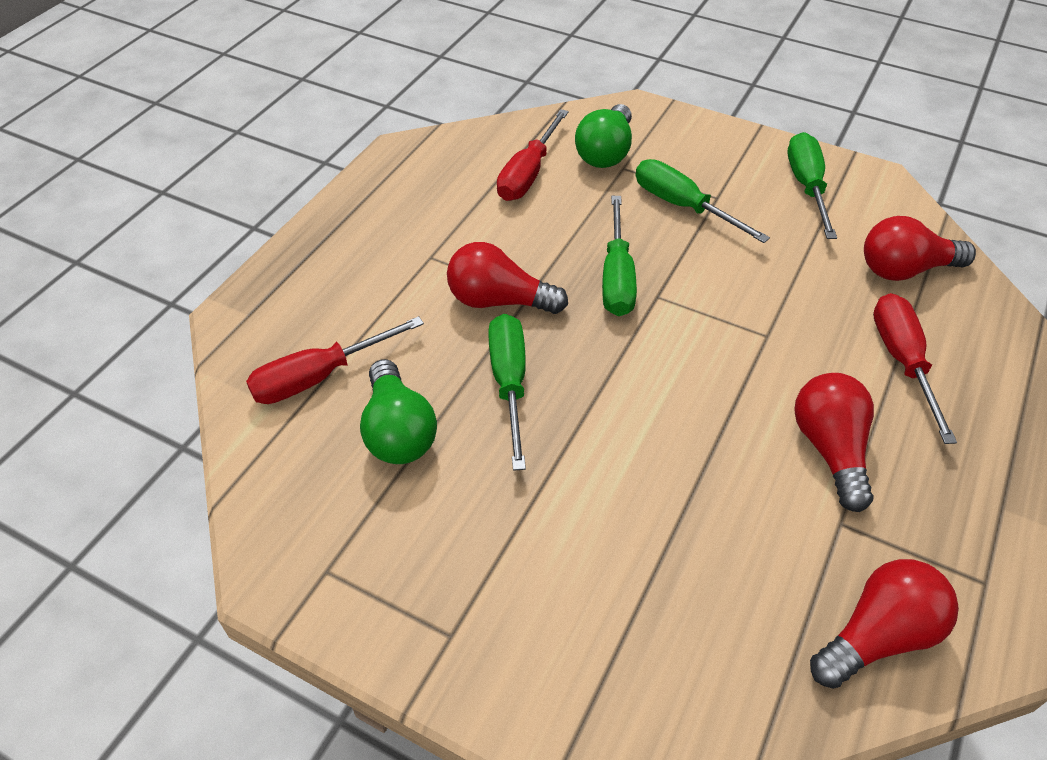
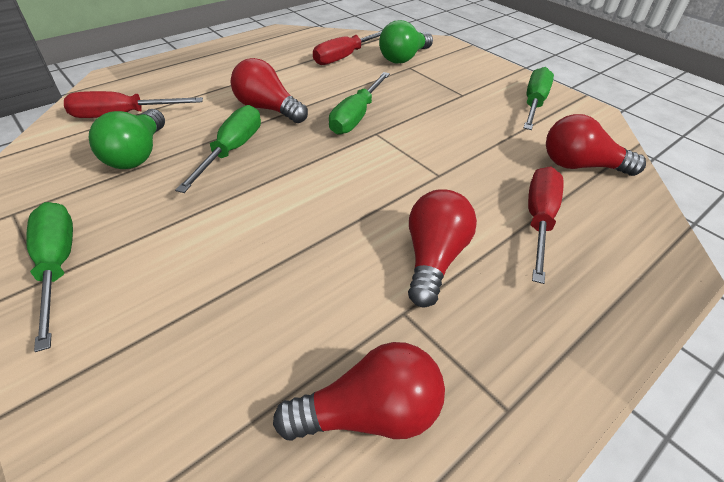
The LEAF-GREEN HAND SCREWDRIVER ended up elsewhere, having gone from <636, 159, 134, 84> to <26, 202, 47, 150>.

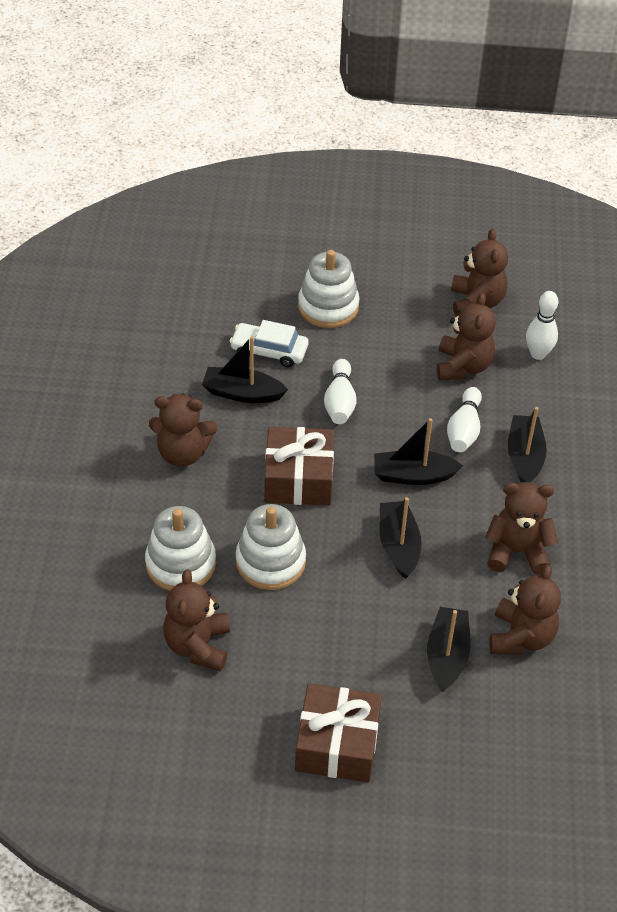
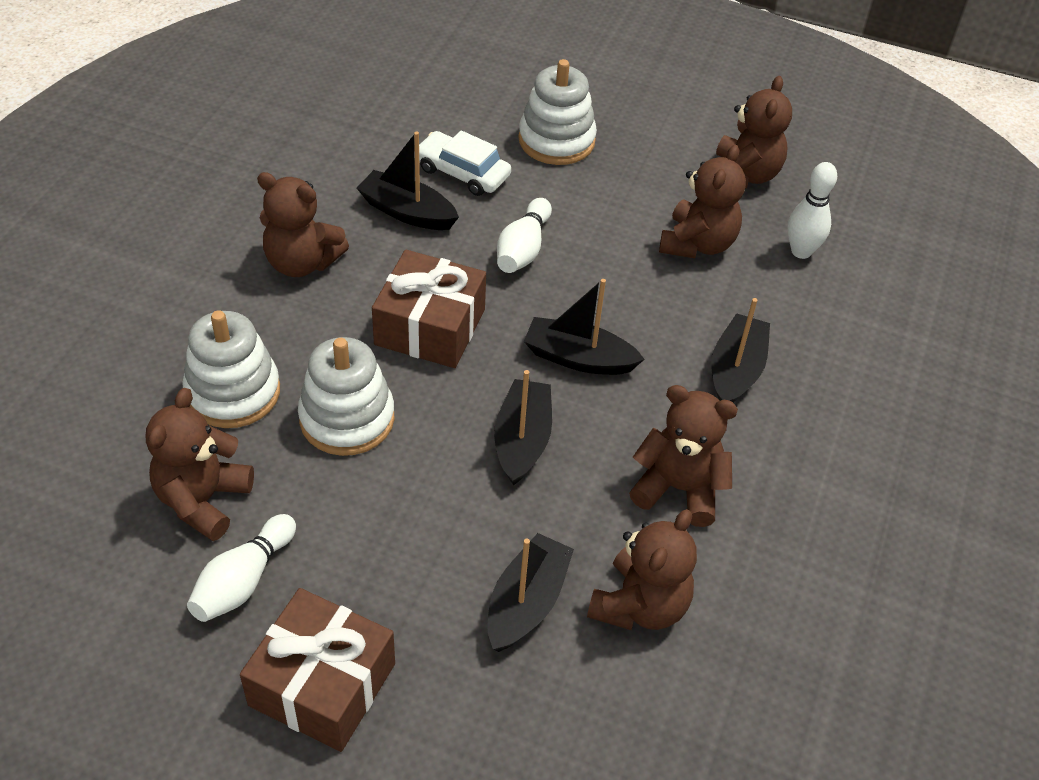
The SNOW-WHITE SKITTLE ended up elsewhere, having gone from <447, 387, 35, 65> to <187, 514, 109, 108>.

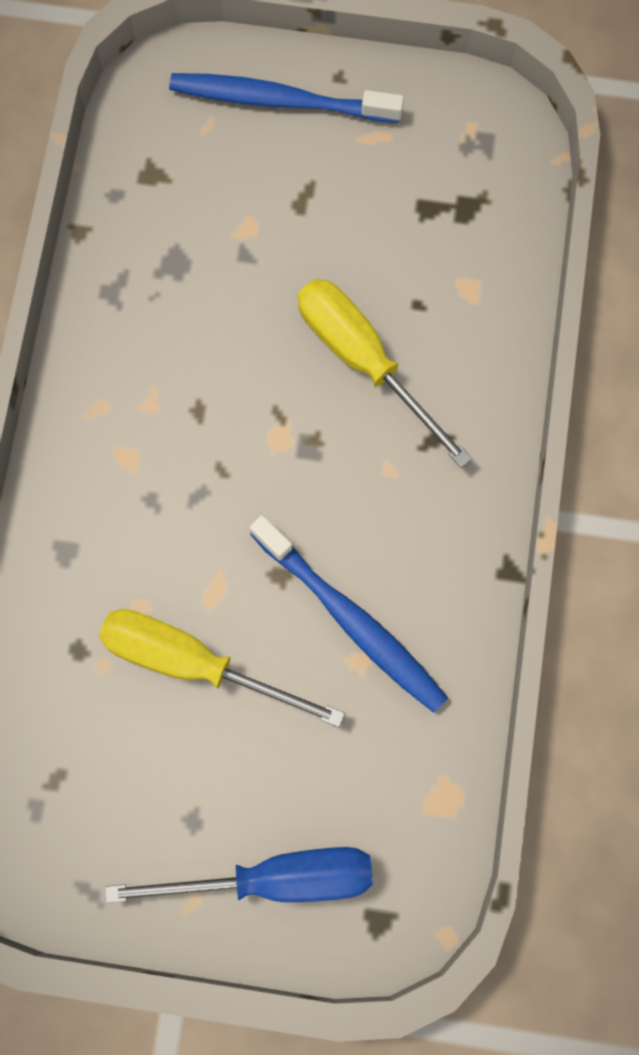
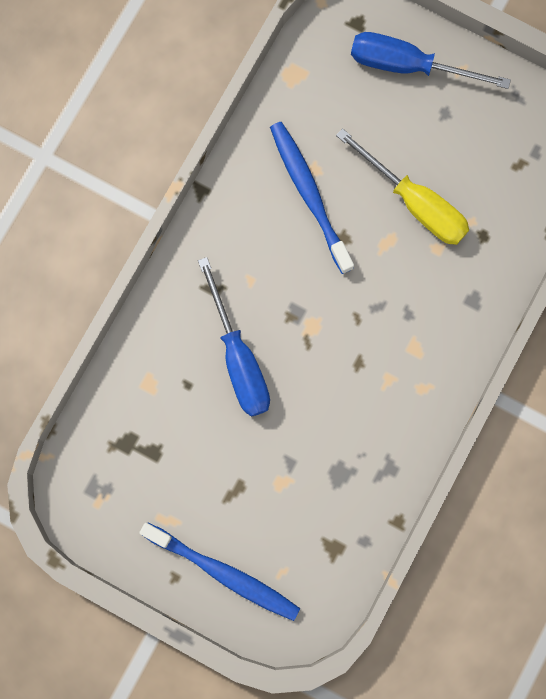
What was the BRIGHT YELLOW HAND SCREWDRIVER at <298, 279, 174, 189> turned into the BLUE HAND SCREWDRIVER at <198, 257, 72, 160>.

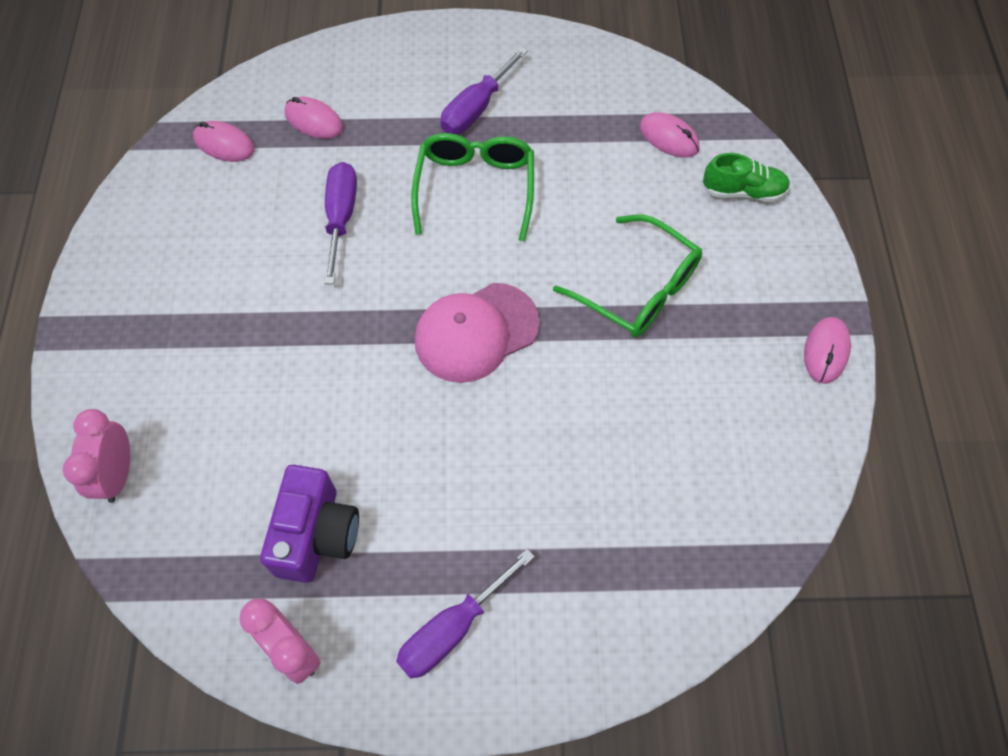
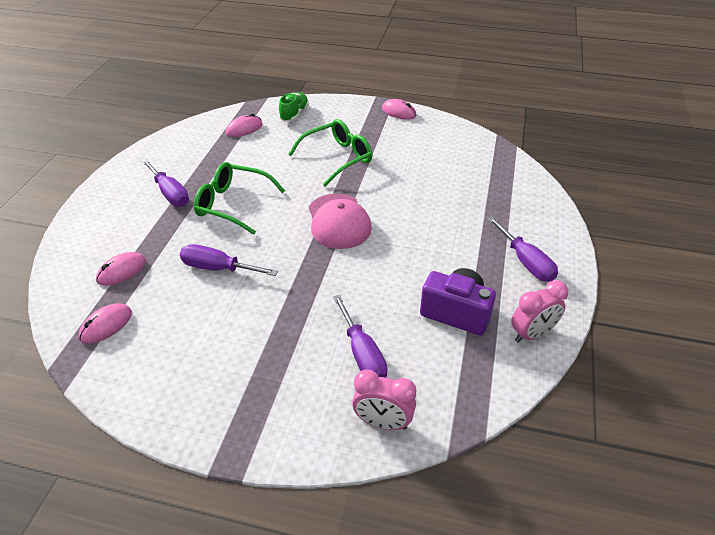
The second view gained the PURPLE HAND SCREWDRIVER at <333, 295, 55, 83>.

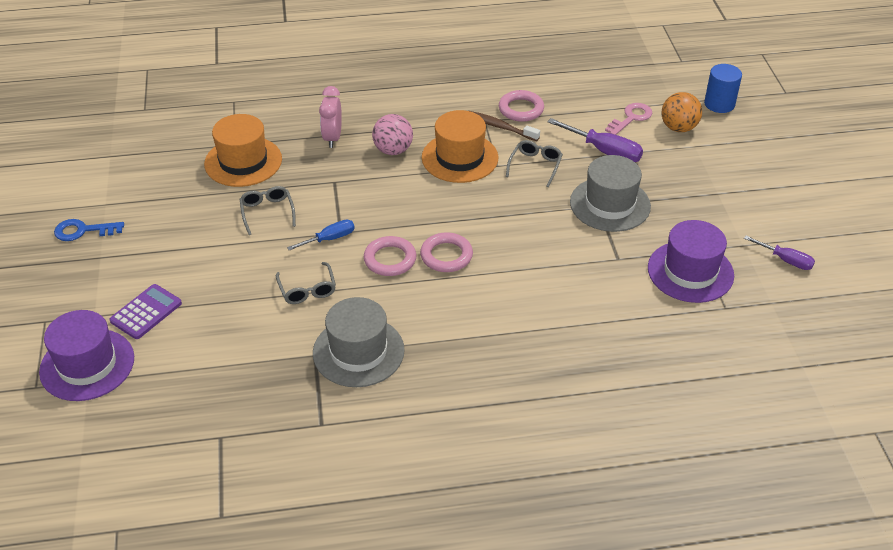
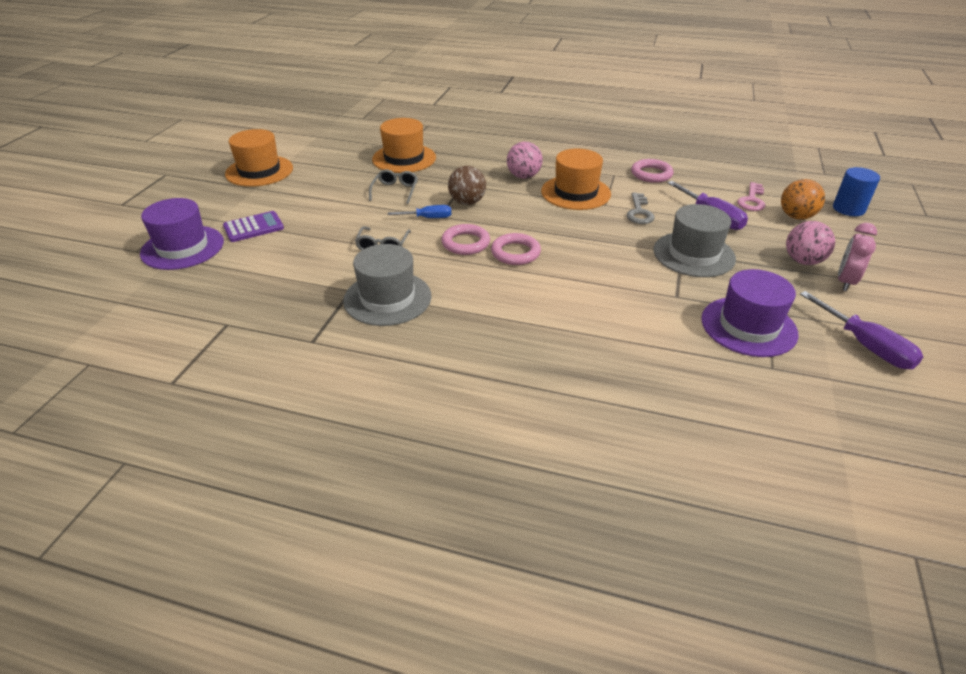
Where the BLUE DOOR KEY stood at <54, 219, 70, 22>, the ORANGE TALL HAT came to stand at <225, 129, 68, 58>.
The PINK ALARM CLOCK ended up elsewhere, having gone from <319, 86, 23, 62> to <838, 223, 39, 68>.
The second view lost the BROWN TOOTHBRUSH at <470, 111, 70, 30>.
Where the GRAY GLASSES stood at <506, 140, 57, 47>, the GRAY DOOR KEY came to stand at <626, 193, 29, 31>.
The PINK DOOR KEY at <605, 103, 47, 32> ended up facing another way, 135 degrees clockwise from before.
The size of the PURPLE HAND SCREWDRIVER at <744, 236, 71, 34> changed by a factor of 1.58.
The second view gained the BROWN BALL at <448, 166, 38, 39>.
The second view gained the PINK BALL at <786, 221, 49, 44>.

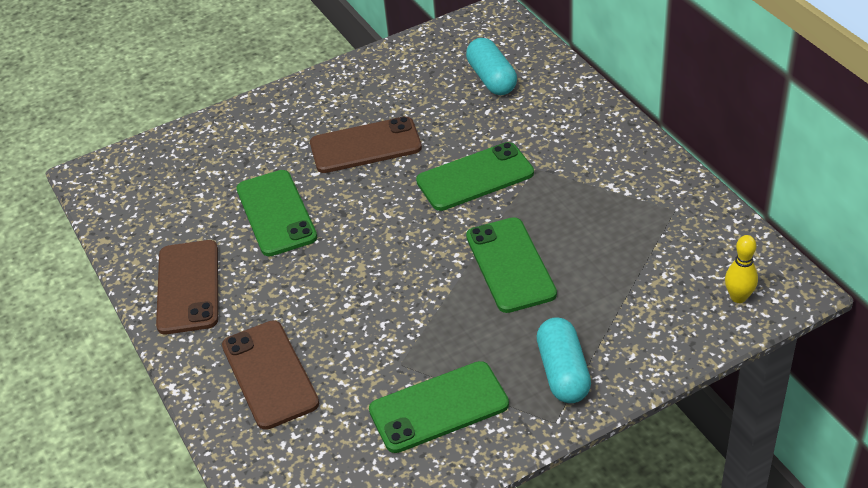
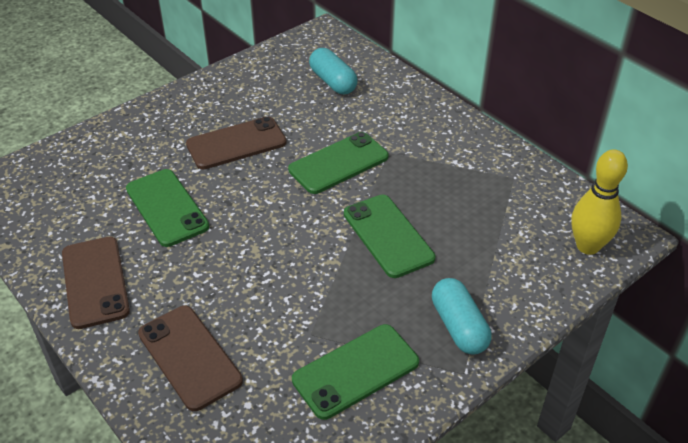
The size of the BRIGHT YELLOW SKITTLE at <725, 235, 33, 68> changed by a factor of 1.69.

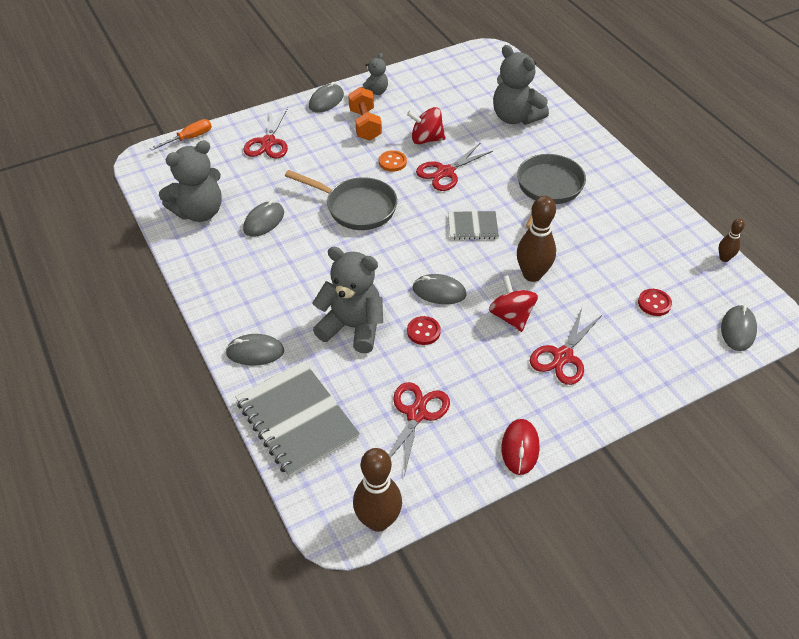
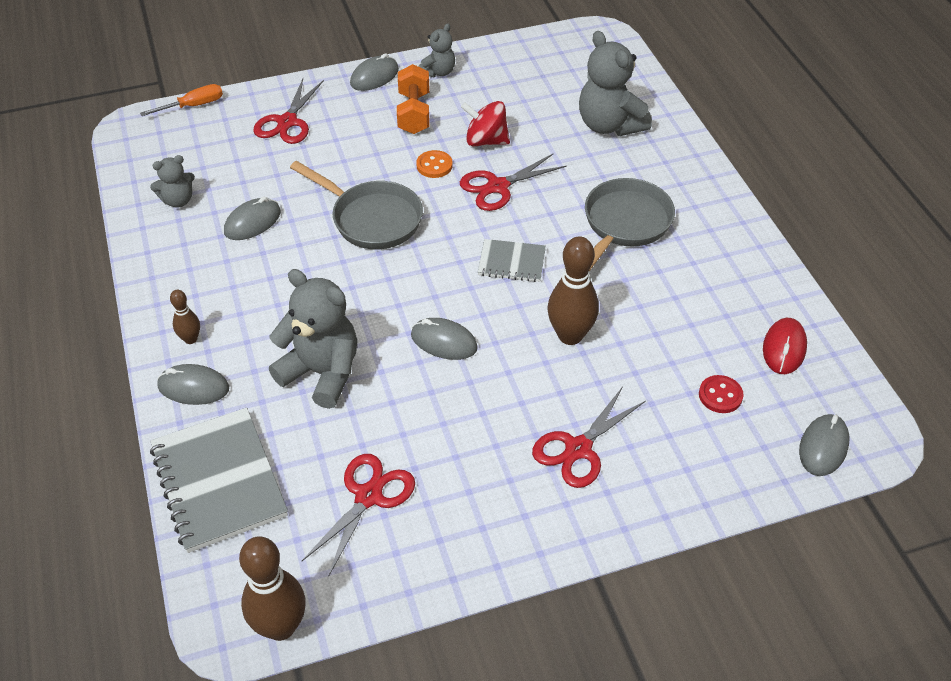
The size of the GRAY TEDDY BEAR at <159, 140, 63, 82> changed by a factor of 0.54.
The second view lost the SCARLET SEWING BUTTON at <407, 316, 34, 29>.
The second view lost the SCARLET TOY TOP at <489, 275, 49, 57>.
The SCARLET MOUSE ended up elsewhere, having gone from <502, 419, 37, 56> to <763, 318, 44, 56>.
The BROWN SKITTLE ended up elsewhere, having gone from <718, 219, 27, 43> to <170, 290, 30, 54>.

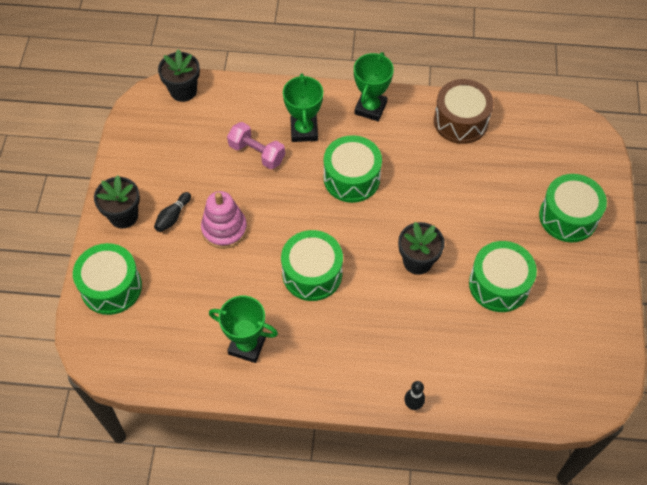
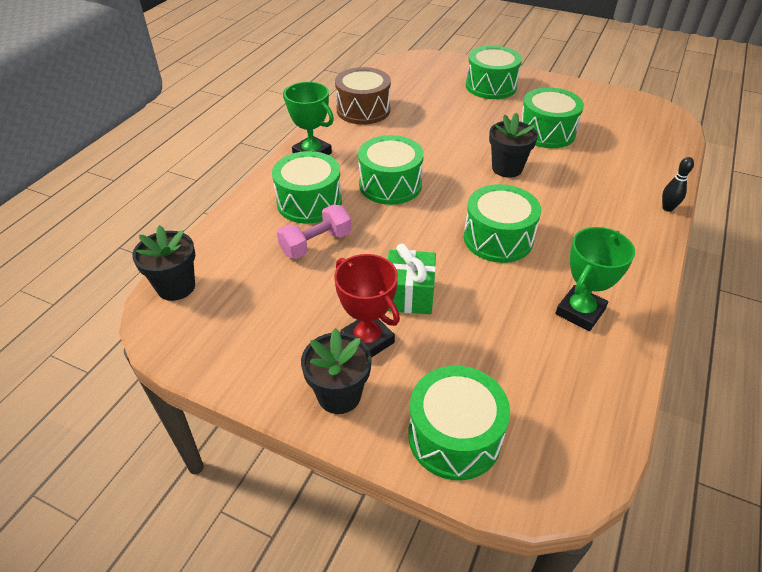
Where the BLACK SKITTLE stood at <154, 192, 37, 40>, the SCARLET AWARD CUP came to stand at <334, 254, 66, 104>.
Where the PINK STACKING TOY stood at <201, 191, 46, 58>, the LEAF-GREEN PRESENT came to stand at <388, 244, 48, 70>.
Where the LEAF-GREEN AWARD CUP stood at <283, 74, 40, 68>, the LEAF-GREEN TOY DRUM came to stand at <272, 151, 70, 73>.

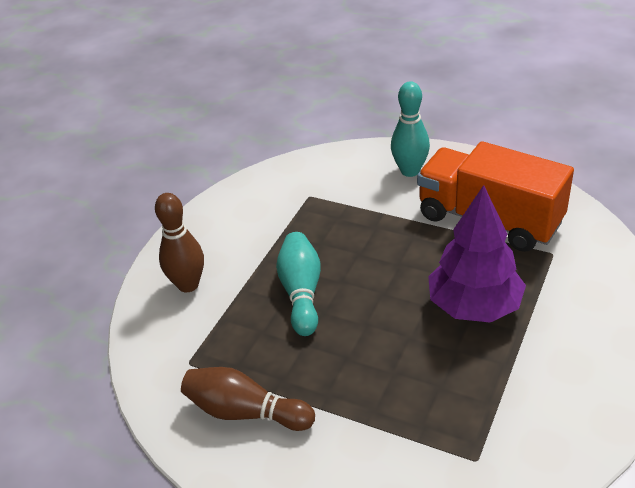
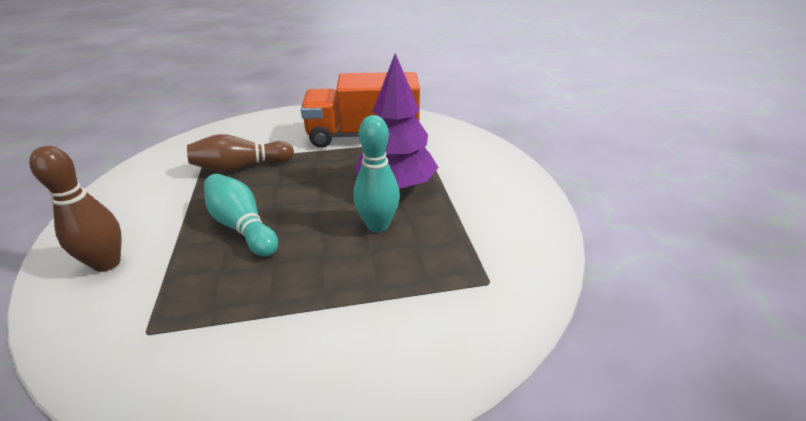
The BROWN SKITTLE ended up elsewhere, having gone from <181, 367, 134, 64> to <187, 134, 107, 38>.
The TEAL SKITTLE ended up elsewhere, having gone from <391, 81, 39, 96> to <353, 115, 47, 117>.

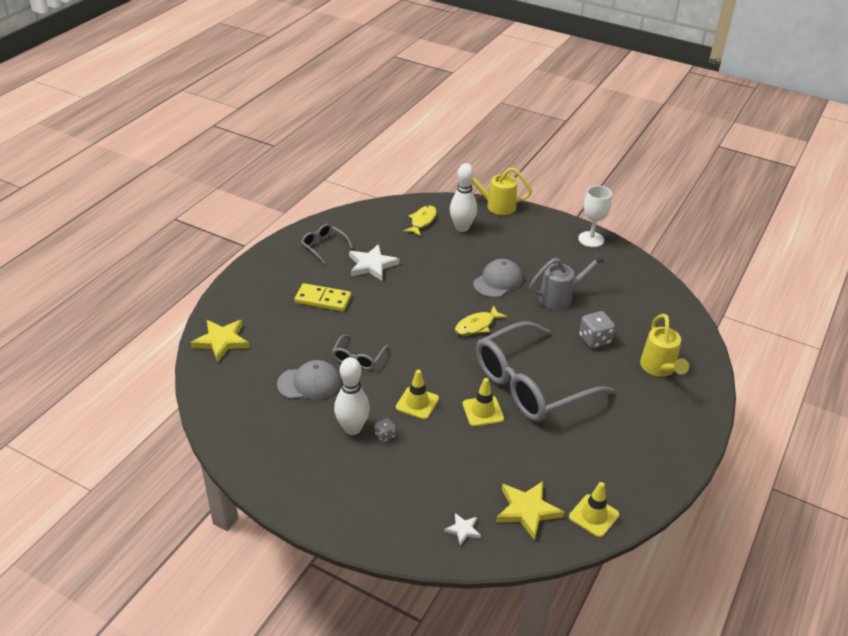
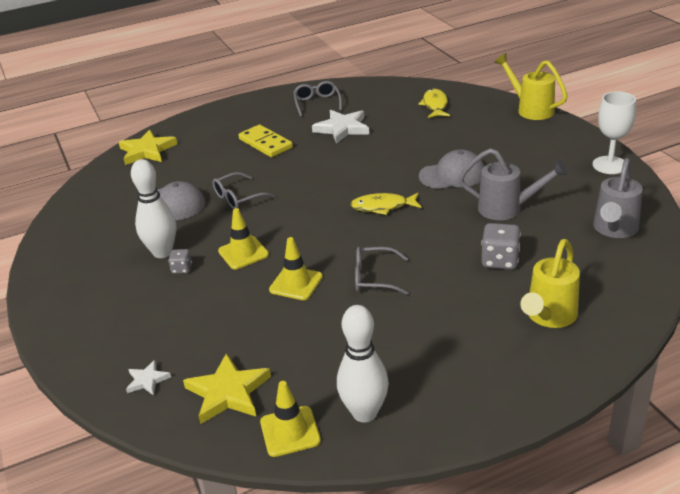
The BRIGHT YELLOW TOY FISH at <403, 205, 34, 31> ended up facing another way, 60 degrees counterclockwise from before.
The SNOW-WHITE SKITTLE ended up elsewhere, having gone from <450, 163, 27, 69> to <337, 305, 52, 118>.
The size of the GRAY GLASSES at <476, 321, 138, 101> changed by a factor of 0.42.
The second view gained the GRAY SPRINKLING CAN at <593, 158, 50, 80>.

